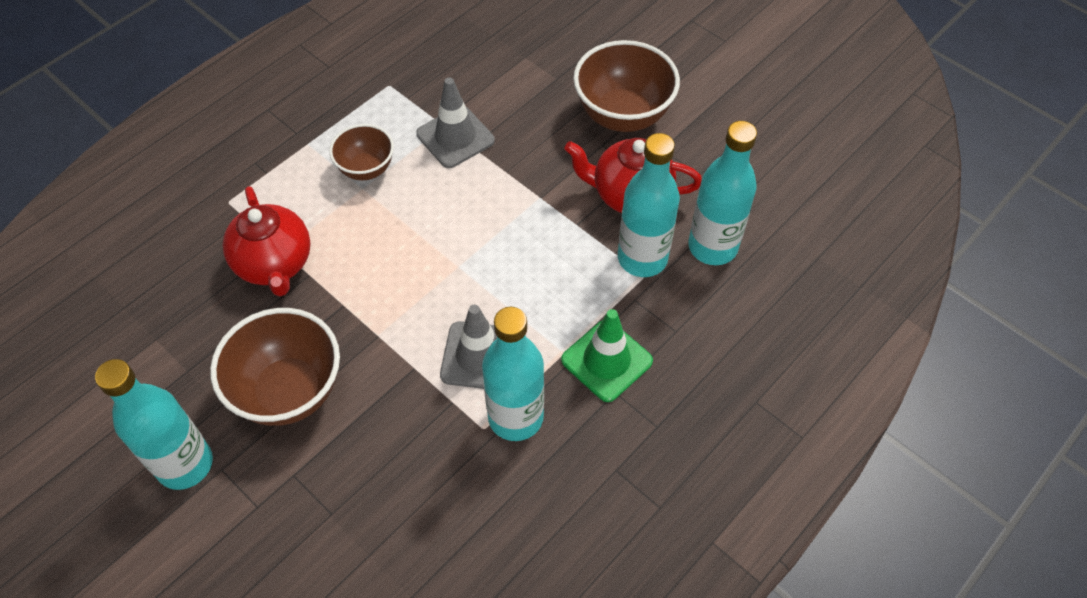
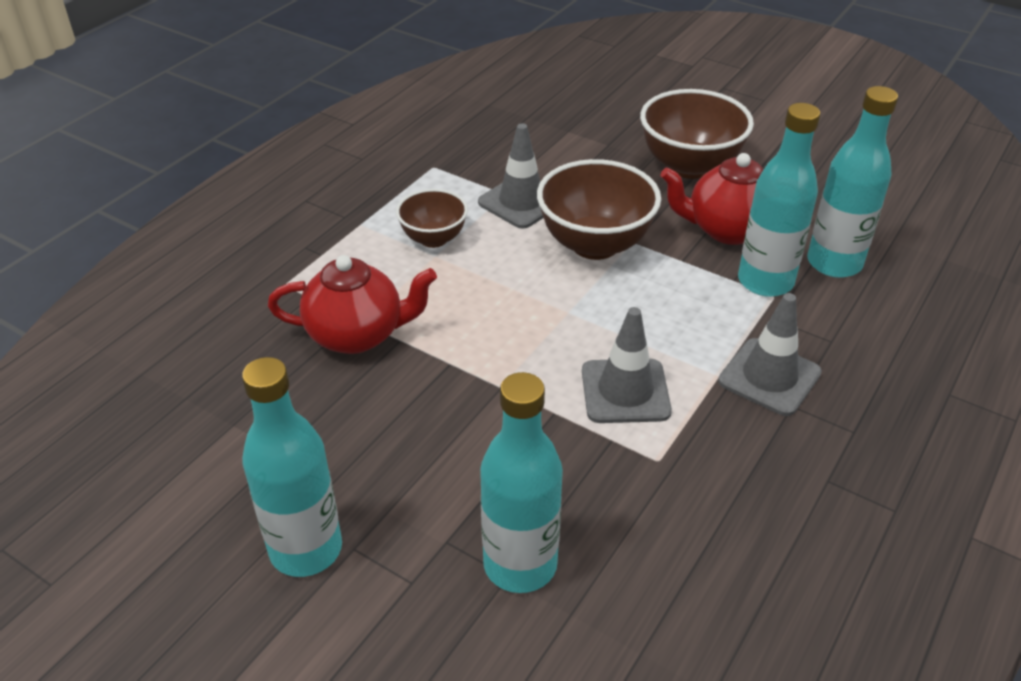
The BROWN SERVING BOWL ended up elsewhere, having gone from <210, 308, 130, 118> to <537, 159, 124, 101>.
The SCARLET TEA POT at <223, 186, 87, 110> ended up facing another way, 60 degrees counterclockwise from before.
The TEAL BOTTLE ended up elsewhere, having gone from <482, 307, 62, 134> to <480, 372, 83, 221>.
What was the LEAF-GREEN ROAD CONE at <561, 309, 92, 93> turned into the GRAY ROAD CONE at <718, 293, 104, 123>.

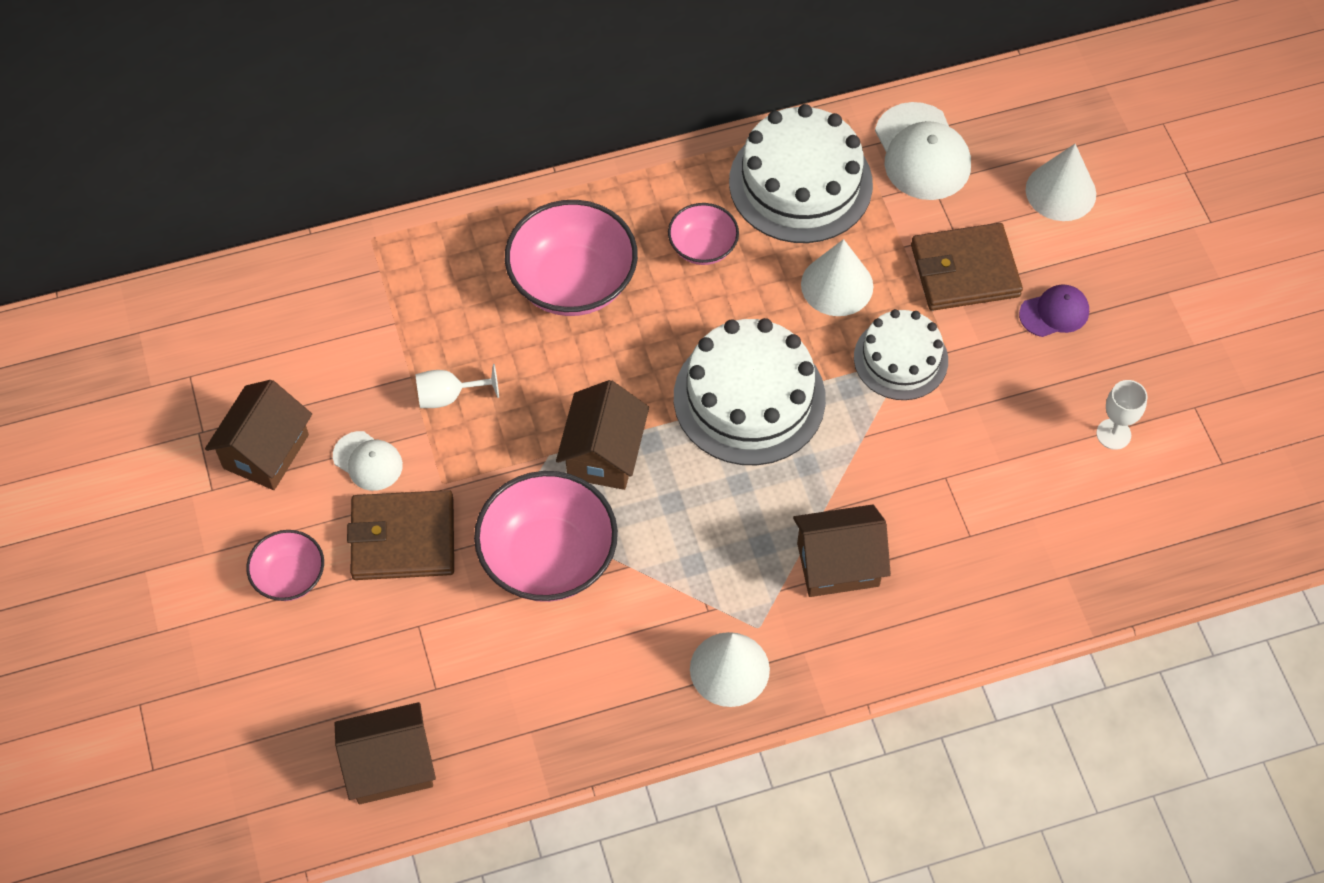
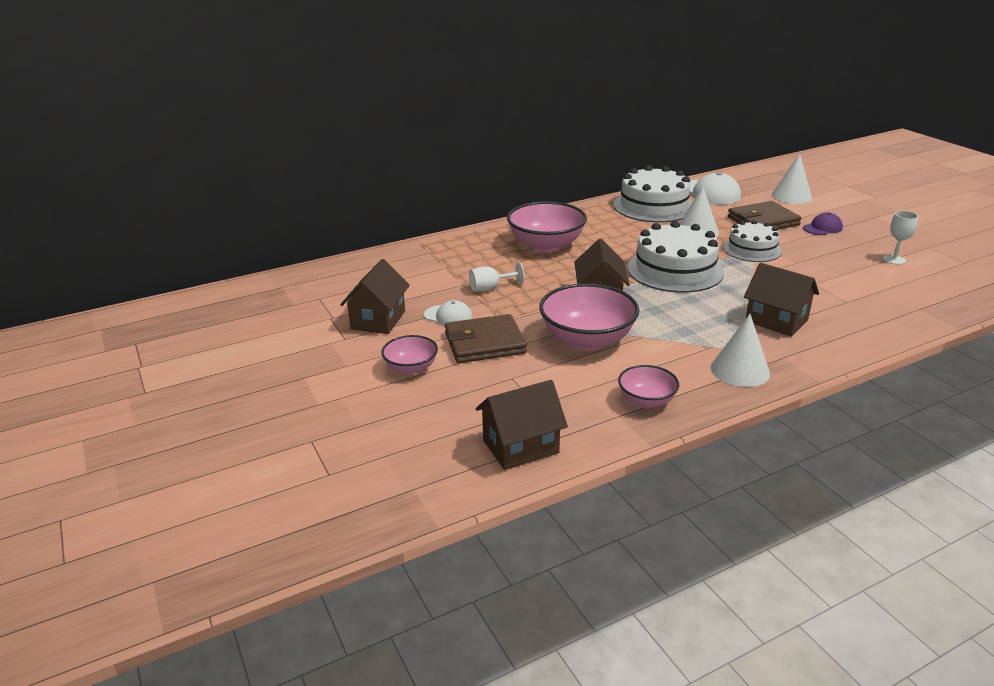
The PINK SERVING BOWL ended up elsewhere, having gone from <668, 203, 71, 62> to <618, 365, 61, 43>.
The BROWN HOUSE at <793, 504, 98, 93> ended up facing another way, 60 degrees clockwise from before.

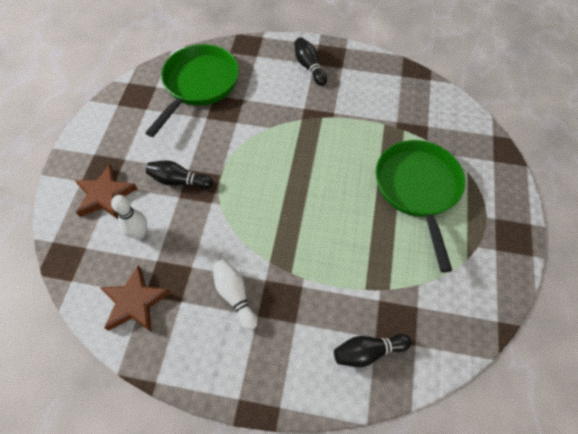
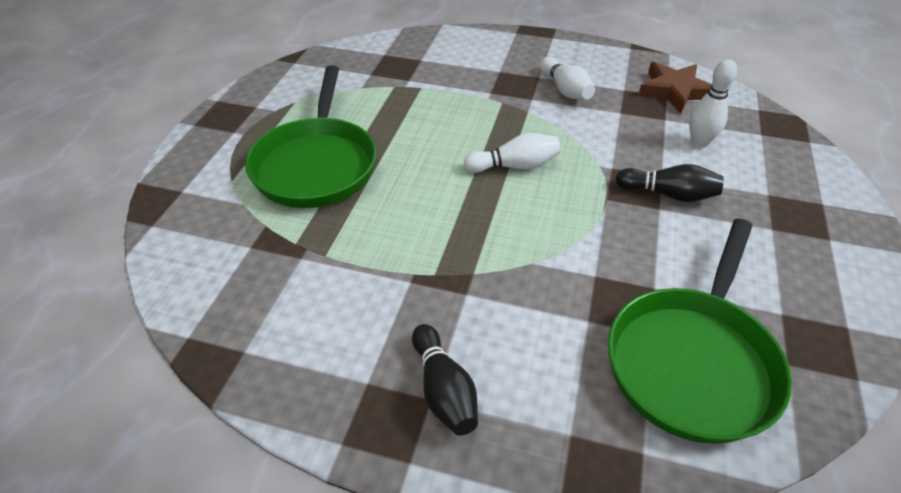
The second view lost the BROWN STAR at <75, 164, 62, 55>.
The second view lost the BLACK SKITTLE at <334, 334, 78, 33>.
The second view gained the SNOW-WHITE SKITTLE at <464, 133, 96, 40>.

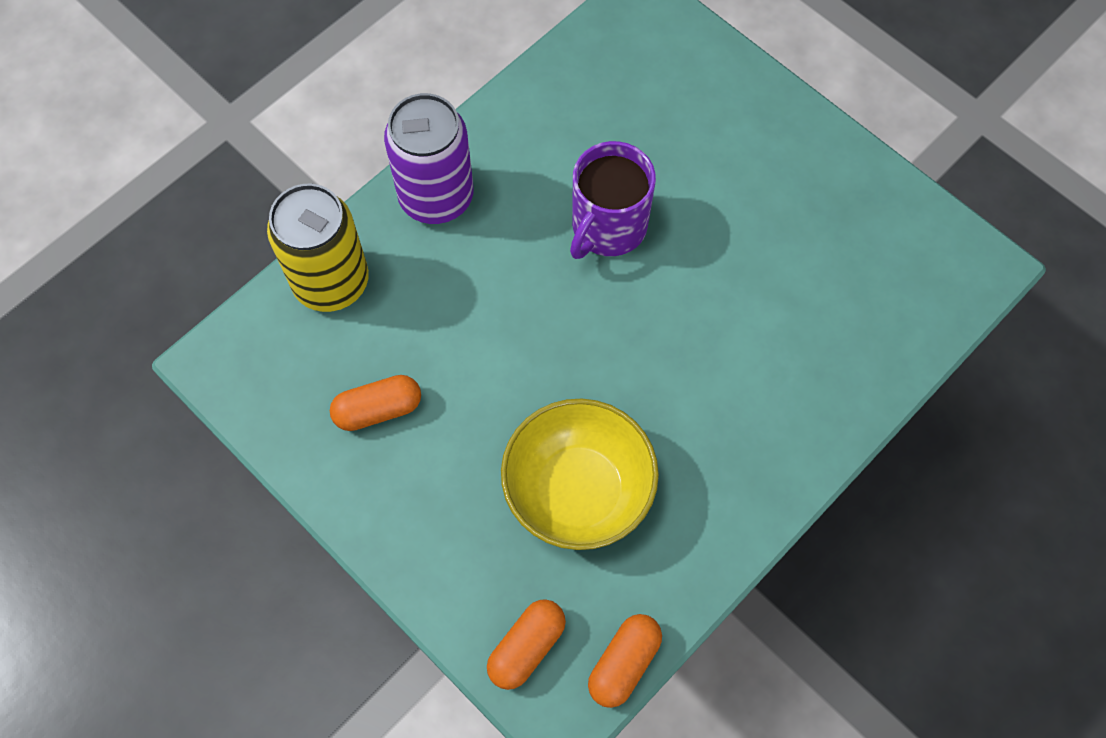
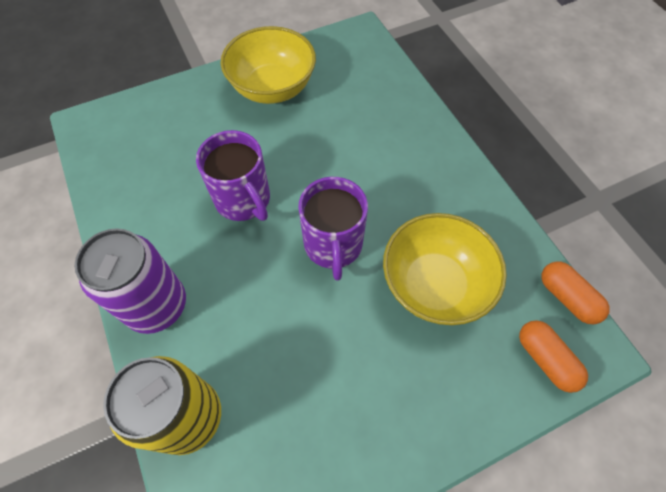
The second view lost the ORANGE PILL at <330, 375, 91, 56>.
The second view gained the BRIGHT YELLOW SERVING BOWL at <221, 26, 95, 78>.
The second view gained the PURPLE MUG at <298, 177, 70, 104>.

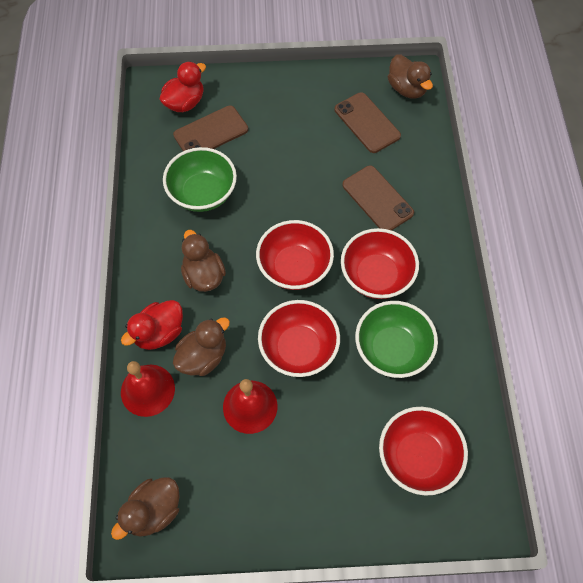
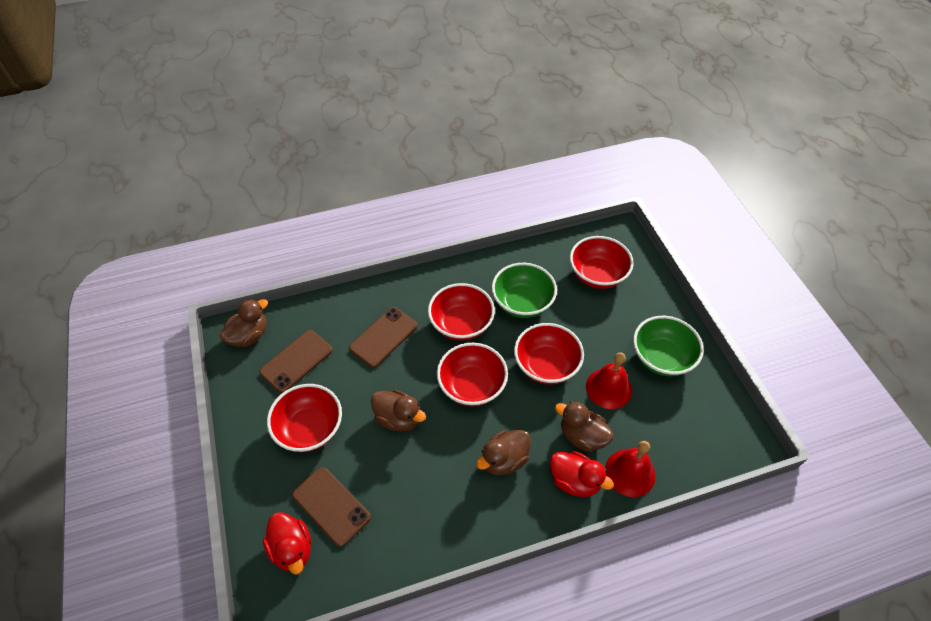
The BROWN RUBBER DUCK ended up elsewhere, having gone from <111, 477, 69, 63> to <371, 390, 55, 42>.
The SCARLET RUBBER DUCK at <159, 61, 47, 51> ended up facing another way, 150 degrees counterclockwise from before.
The LEAF-GREEN SERVING BOWL ended up elsewhere, having gone from <163, 147, 74, 65> to <633, 316, 71, 60>.
The second view gained the SCARLET SERVING BOWL at <267, 384, 75, 68>.

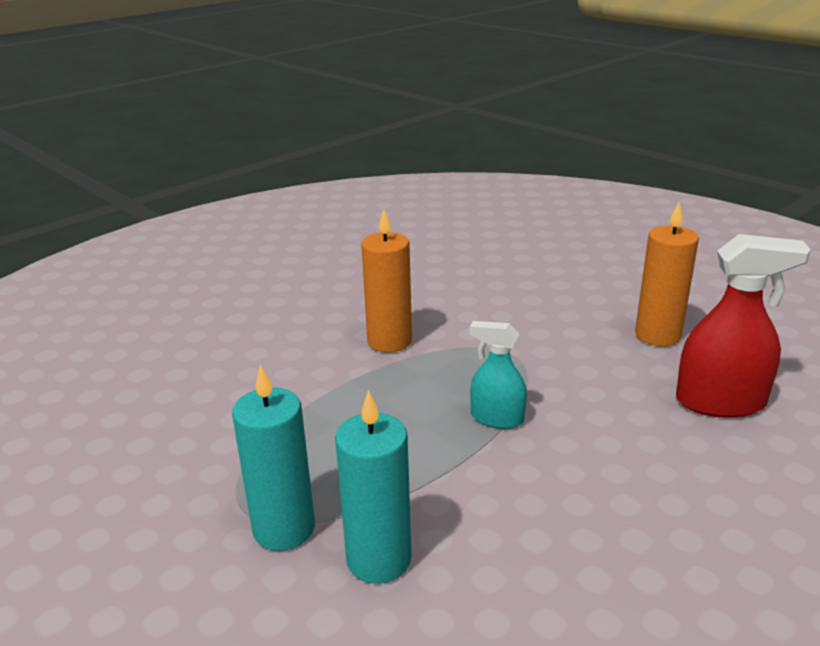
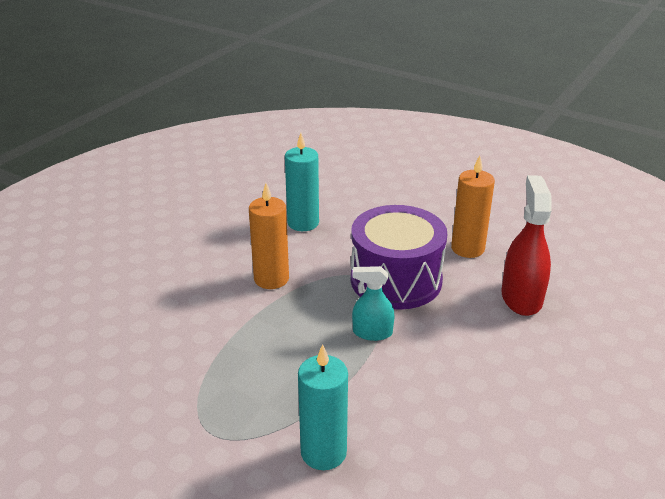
The TEAL WAX CANDLE ended up elsewhere, having gone from <232, 364, 83, 187> to <285, 133, 34, 98>.
The SCARLET SPRAYER at <676, 234, 135, 184> ended up facing another way, 75 degrees counterclockwise from before.
The second view gained the PURPLE TOY DRUM at <351, 205, 96, 105>.

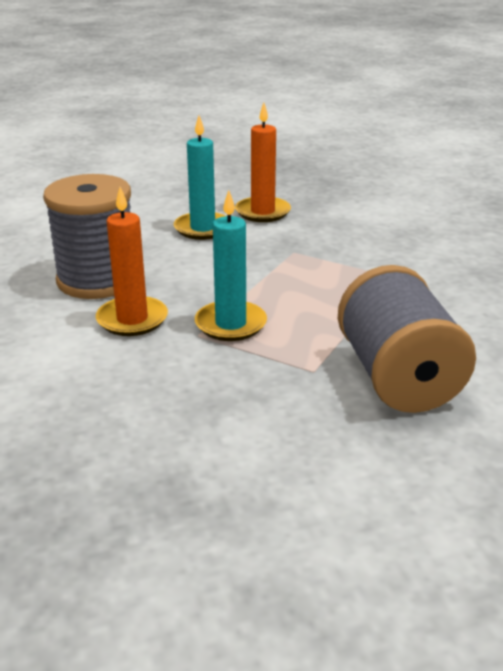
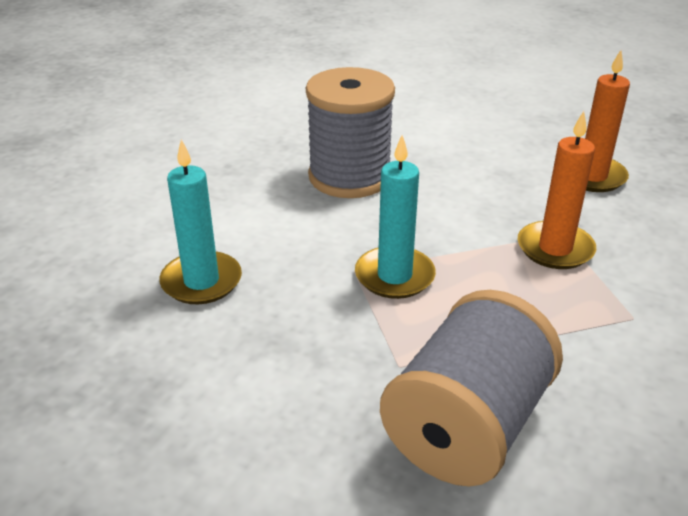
The ORANGE WAX CANDLE ended up elsewhere, having gone from <96, 187, 72, 149> to <518, 111, 78, 158>.
The TEAL WAX CANDLE ended up elsewhere, having gone from <174, 116, 51, 124> to <159, 139, 83, 165>.

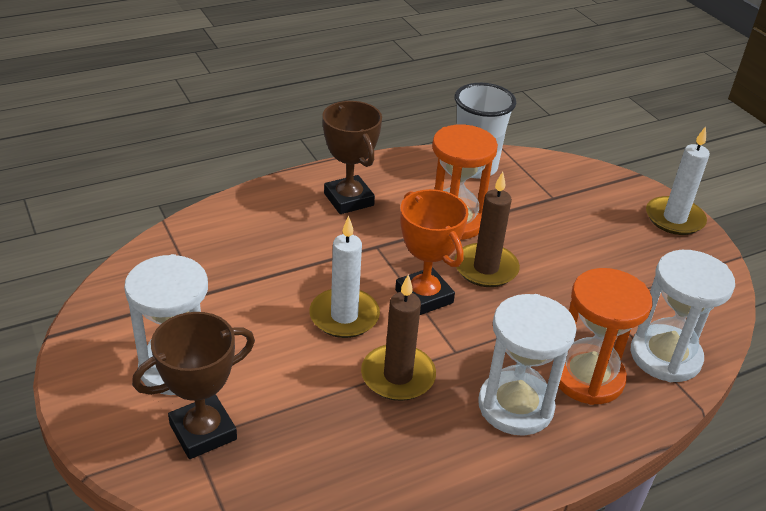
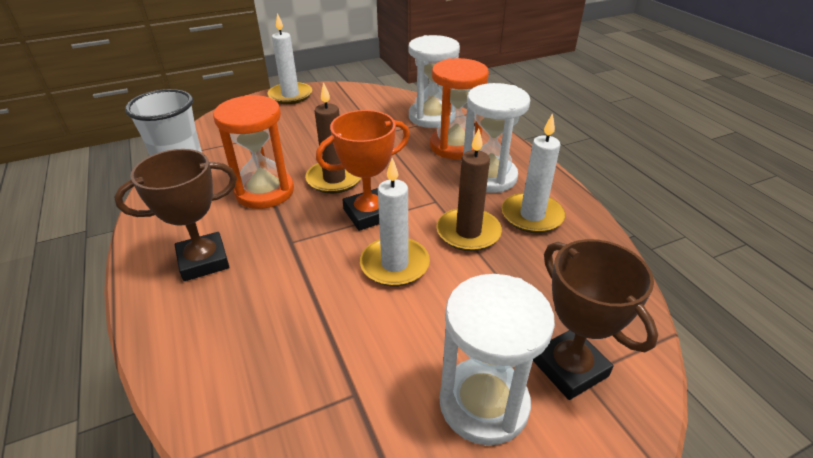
The second view gained the SNOW-WHITE WAX CANDLE at <502, 113, 63, 120>.

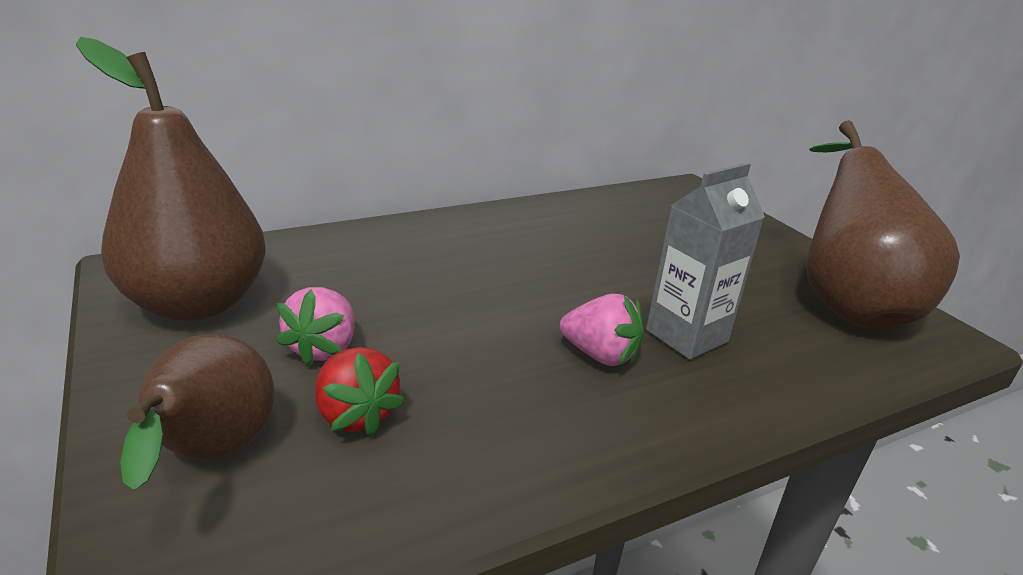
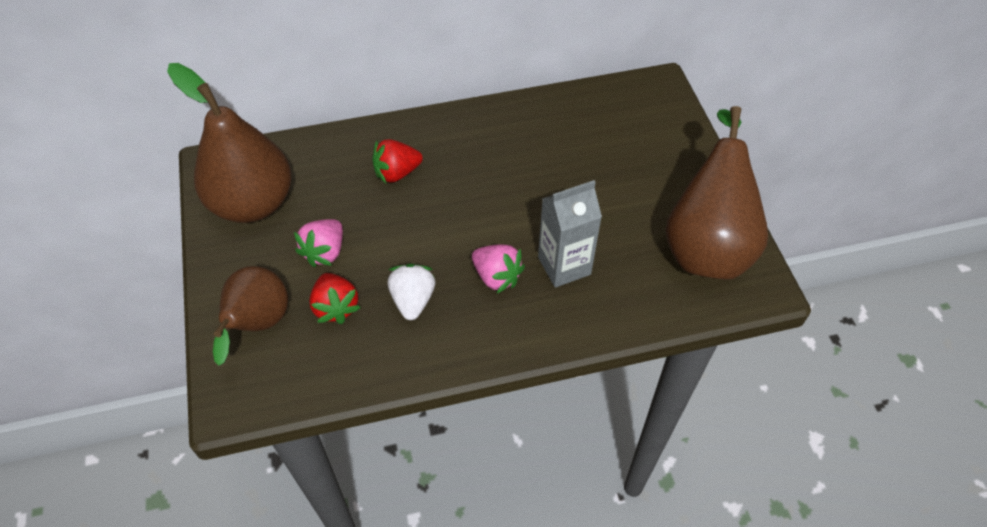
The second view gained the SCARLET STRAWBERRY at <372, 139, 51, 45>.
The second view gained the SNOW-WHITE STRAWBERRY at <387, 263, 48, 57>.

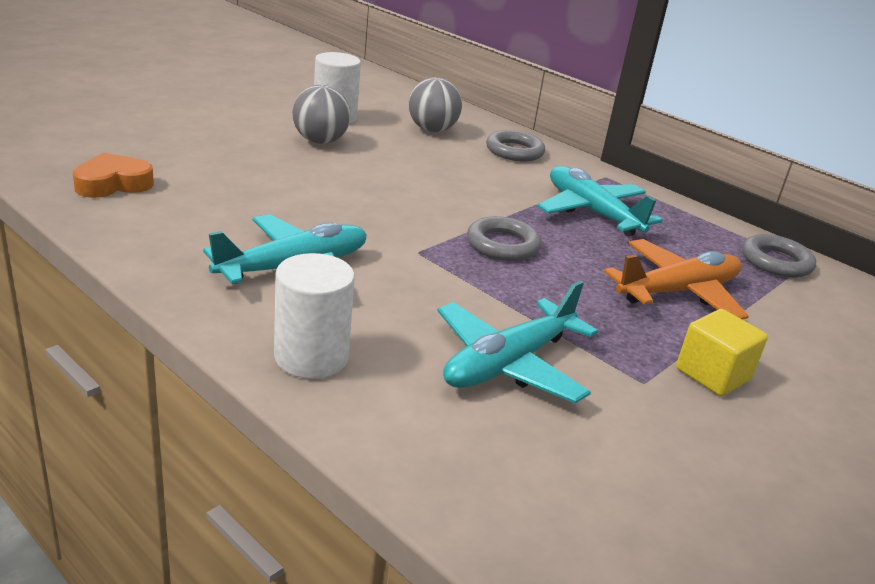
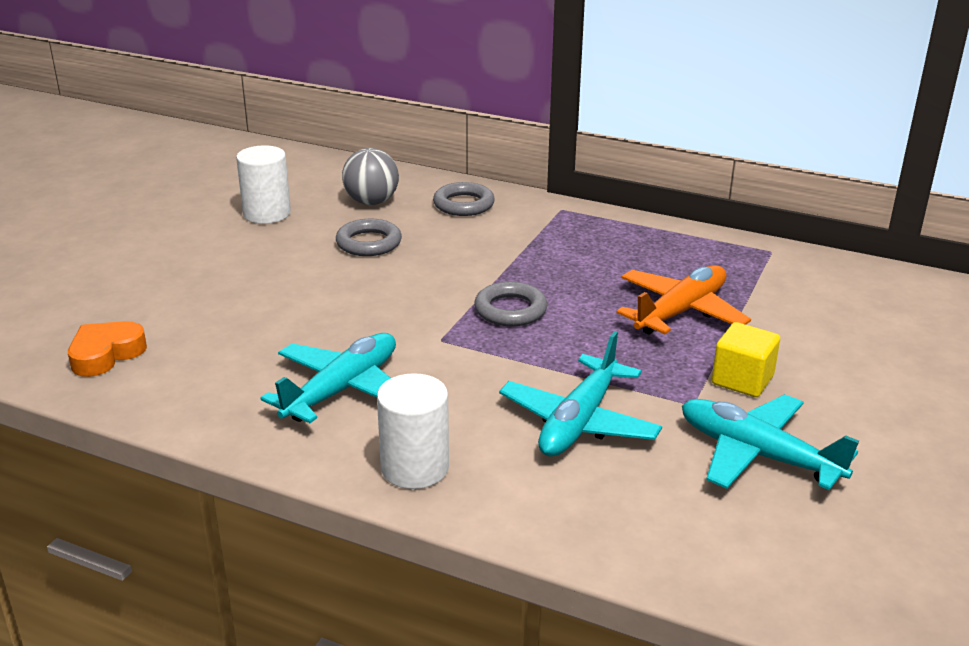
The second view lost the GRAY BALL at <292, 85, 59, 59>.
The TEAL TOY PLANE ended up elsewhere, having gone from <537, 166, 126, 71> to <682, 394, 177, 96>.
The GRAY HOOP ended up elsewhere, having gone from <742, 234, 74, 44> to <336, 218, 66, 38>.

